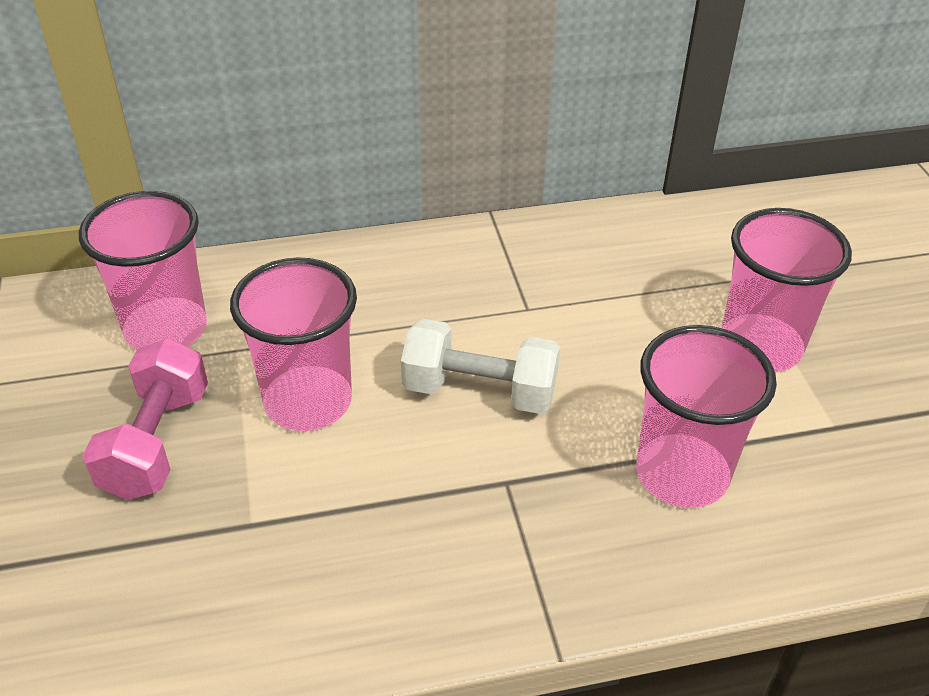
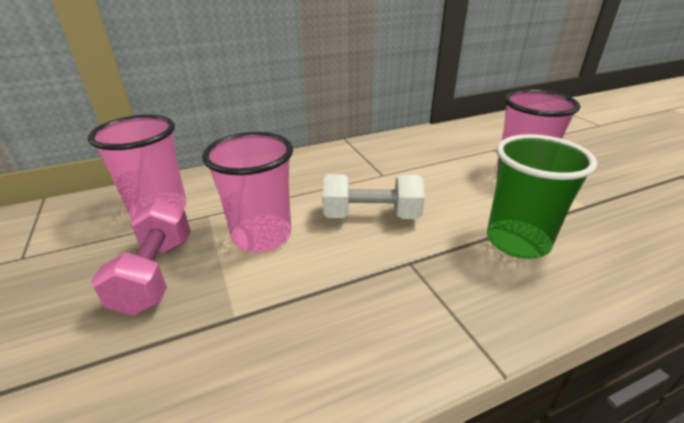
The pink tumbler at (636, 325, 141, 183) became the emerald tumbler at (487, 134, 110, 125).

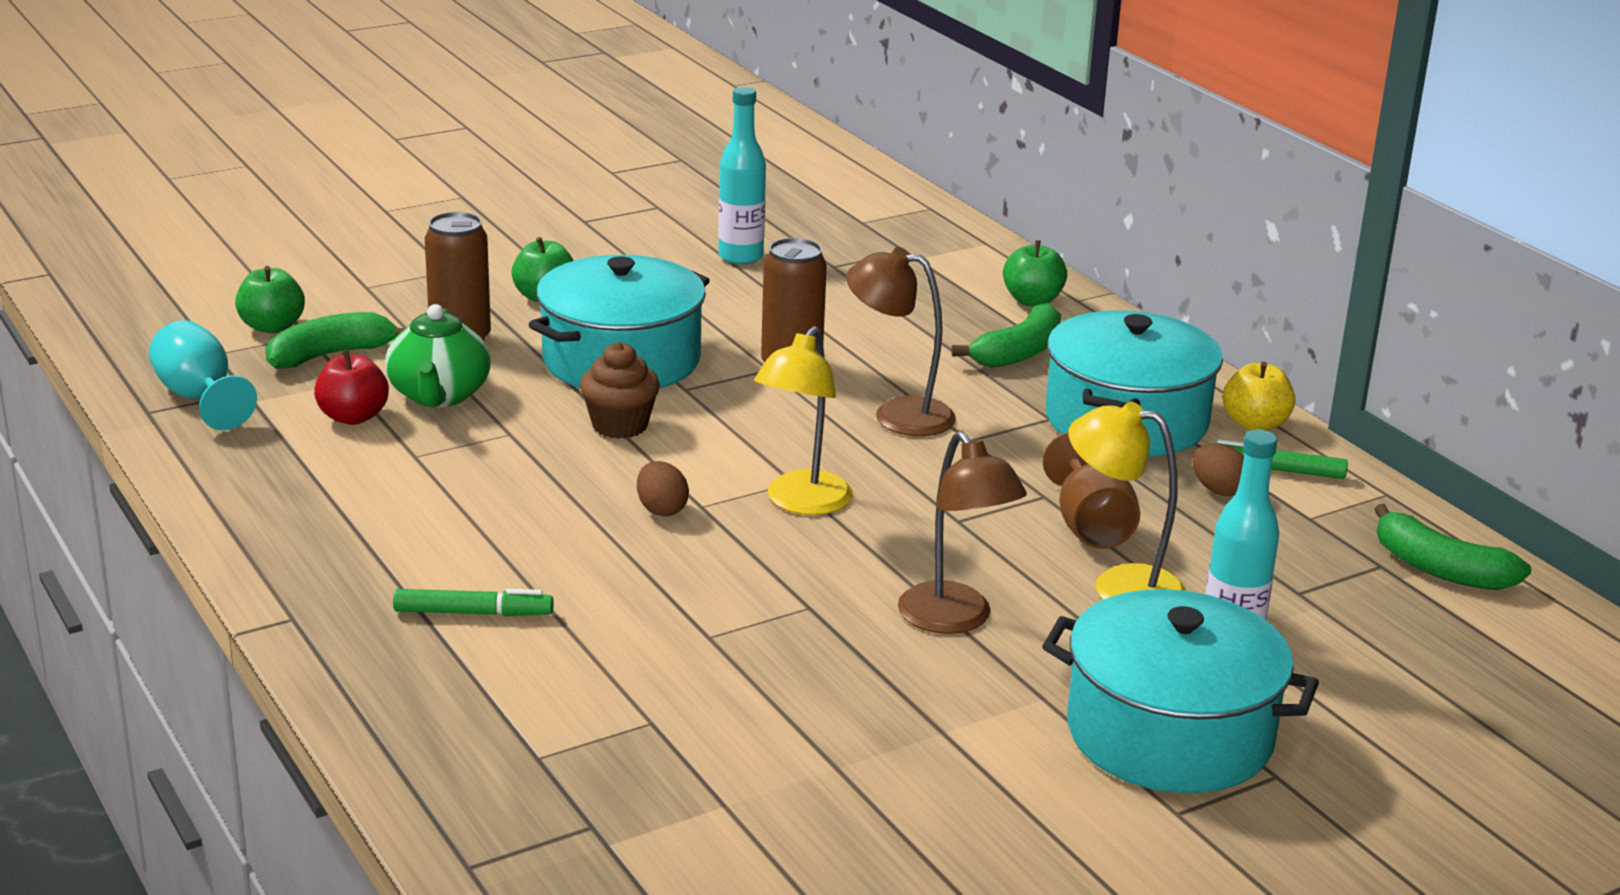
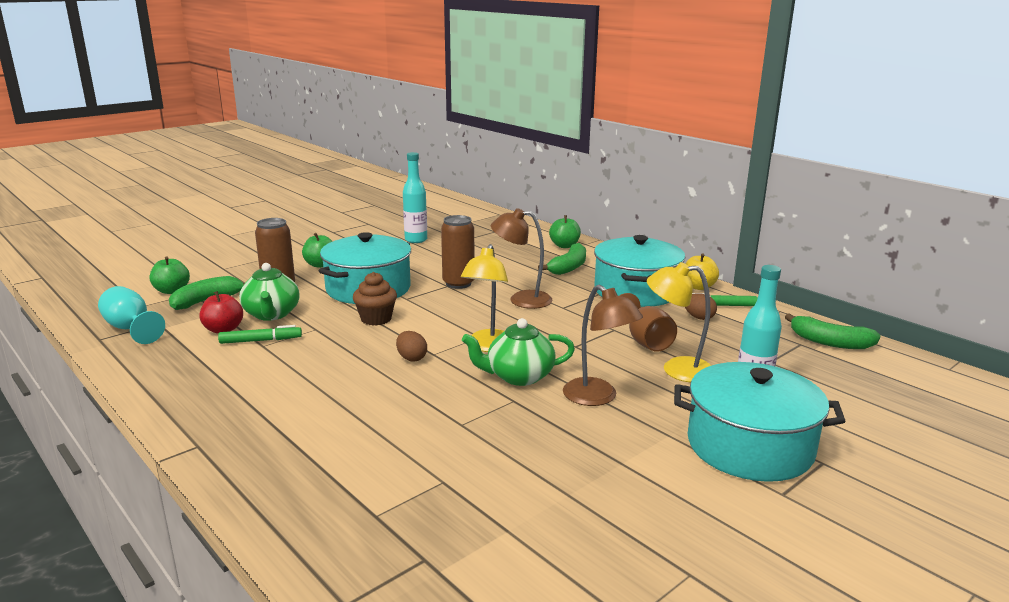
The emerald felt pen moved from (393, 589, 161, 27) to (218, 325, 84, 19).
The emerald tea pot at (462, 318, 113, 68) appeared.

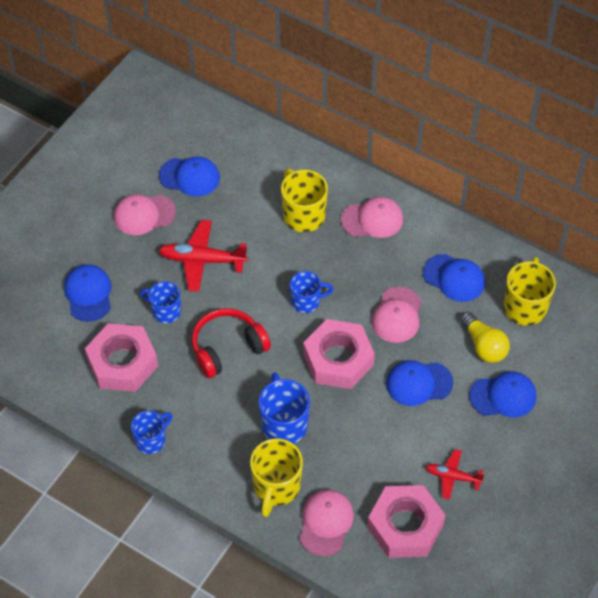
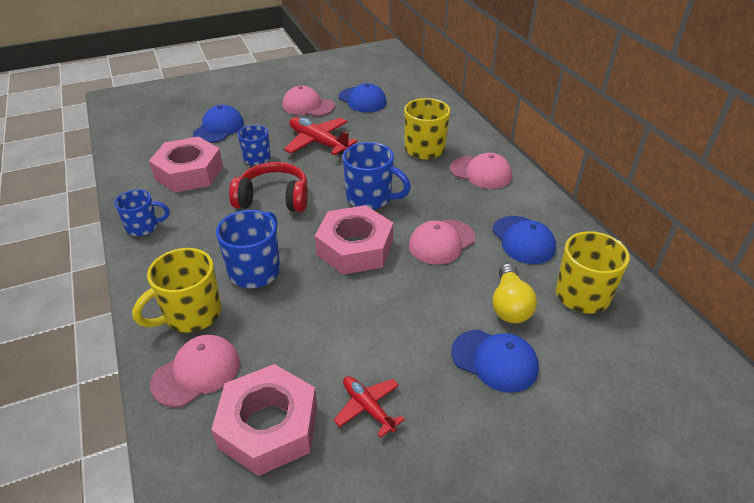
The blue tea mug at (290, 271, 44, 42) changed to 1.52 times the size.
The blue cap at (386, 360, 67, 46) disappeared.

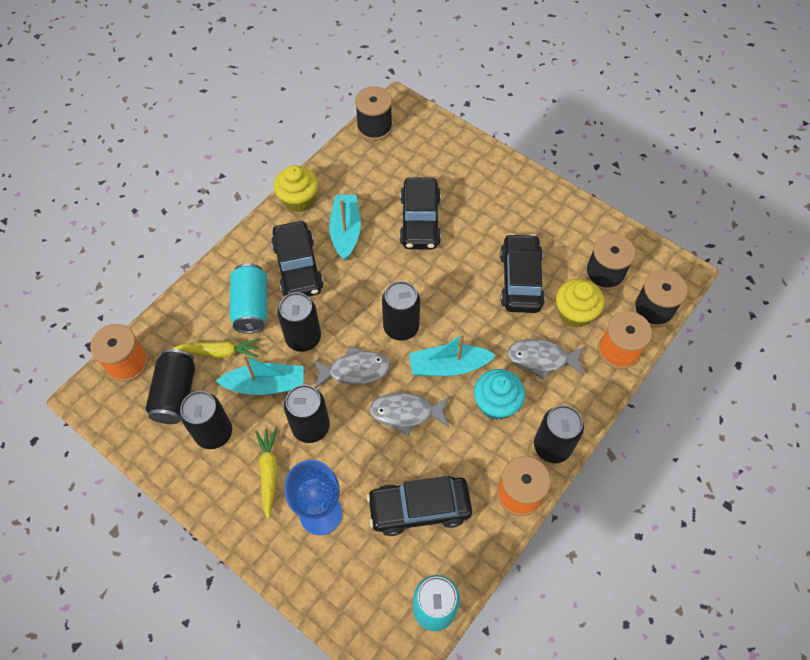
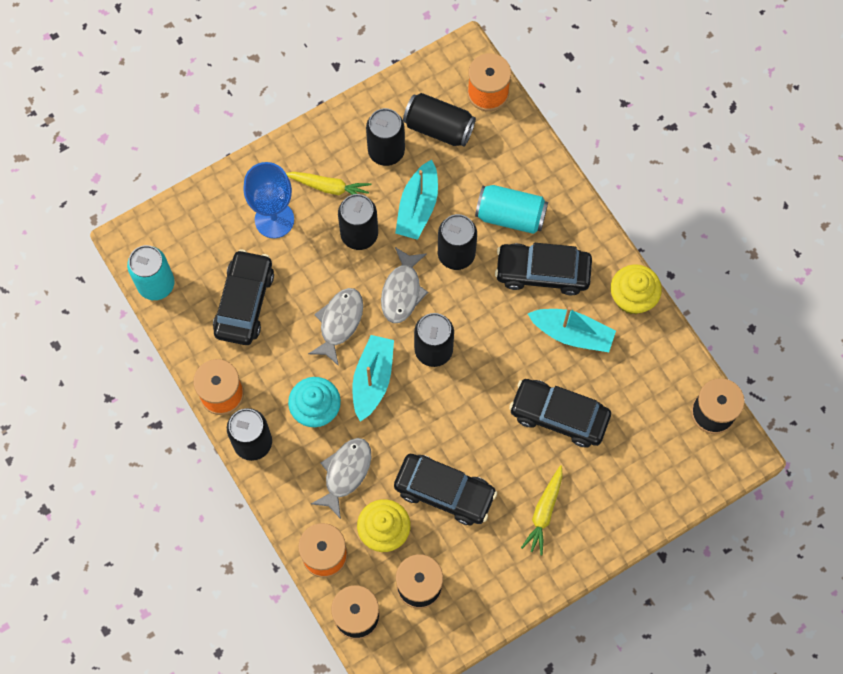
The golden root vegetable moved from (173, 339, 87, 19) to (521, 465, 42, 90).

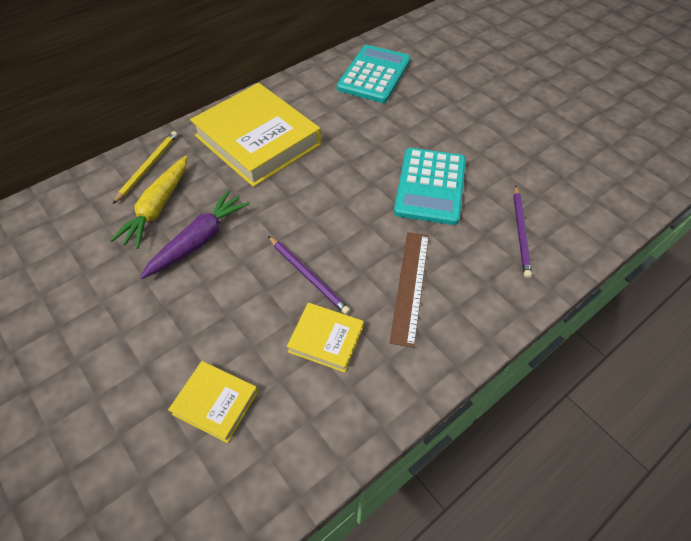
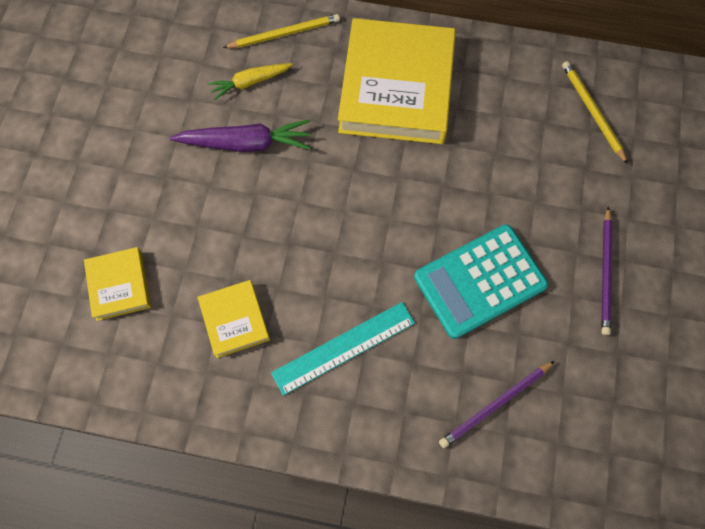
The golden root vegetable at (110, 156, 77, 93) changed to 0.64 times the size.
The brown straightedge at (389, 232, 40, 116) became the turquoise straightedge at (271, 302, 144, 94).
The turquoise adding machine at (337, 45, 74, 58) was replaced by the golden lead pencil at (562, 61, 66, 103).
The violet lead pencil moved from (268, 236, 83, 79) to (601, 206, 12, 129).

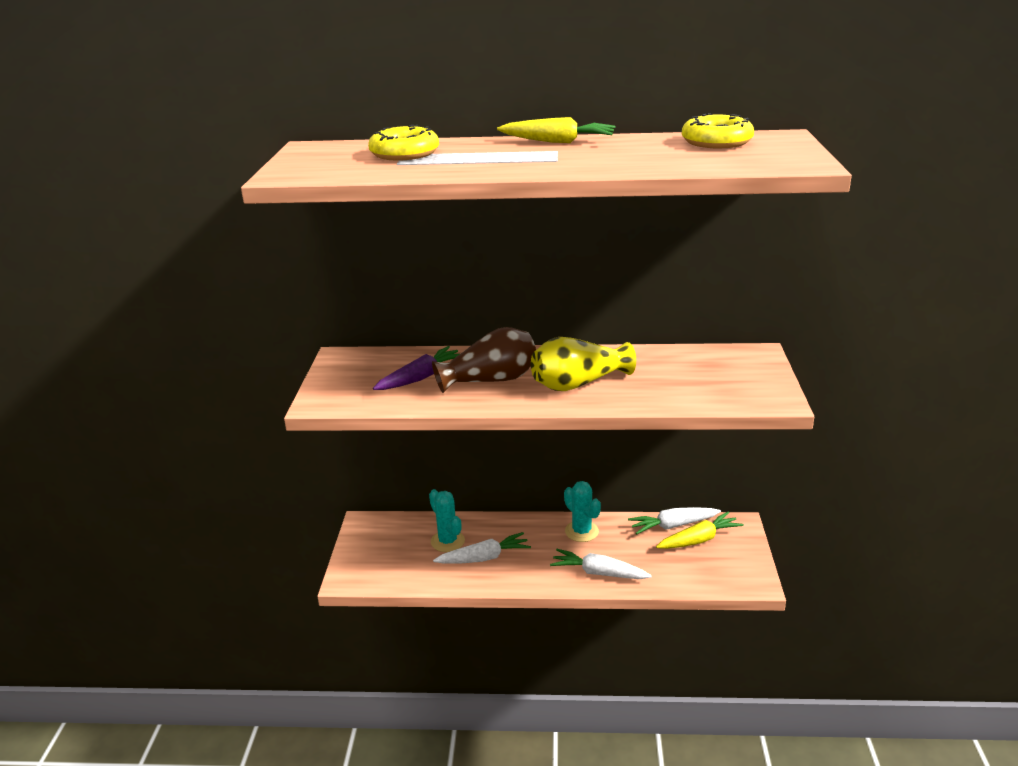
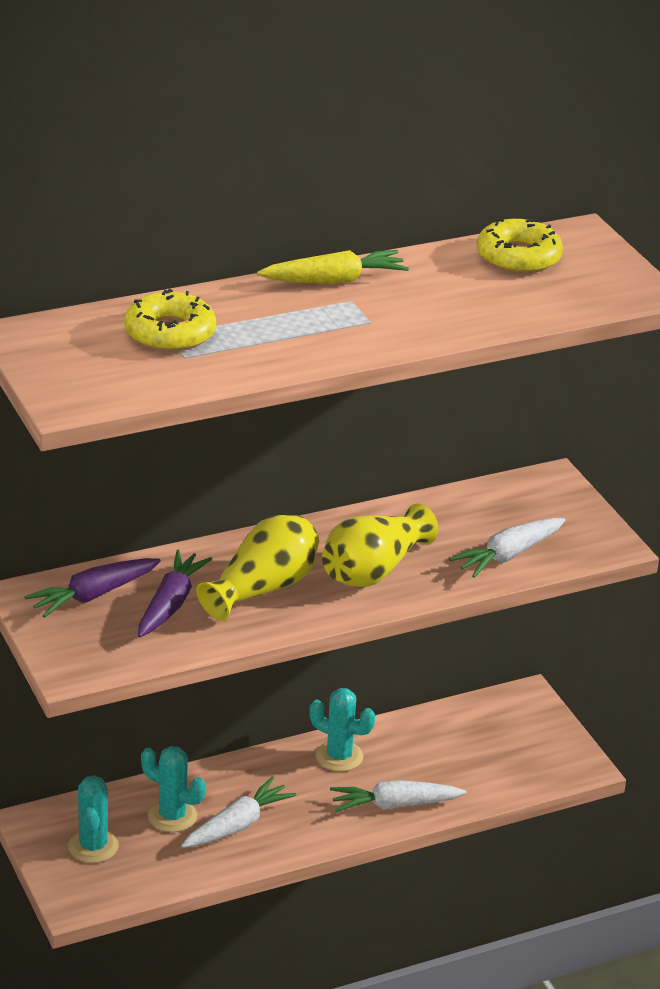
The violet root vegetable at (24, 558, 137, 60) appeared.
The turquoise saguaro cactus at (68, 775, 51, 88) appeared.
The brown vase at (432, 327, 104, 66) became the golden vase at (196, 515, 123, 106).
The snow-white root vegetable moved from (628, 507, 93, 27) to (449, 518, 116, 60).
The golden root vegetable at (656, 511, 88, 38) disappeared.

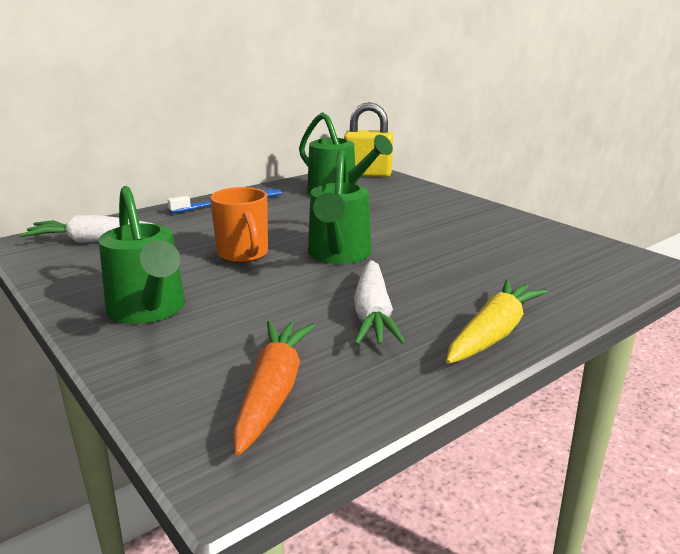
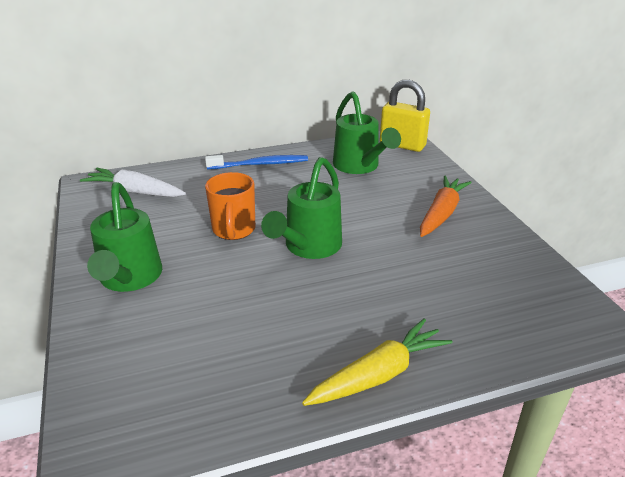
The orange-coloured root vegetable moved from (233, 321, 82, 135) to (420, 176, 52, 61).
The snow-white root vegetable at (354, 260, 52, 85) disappeared.

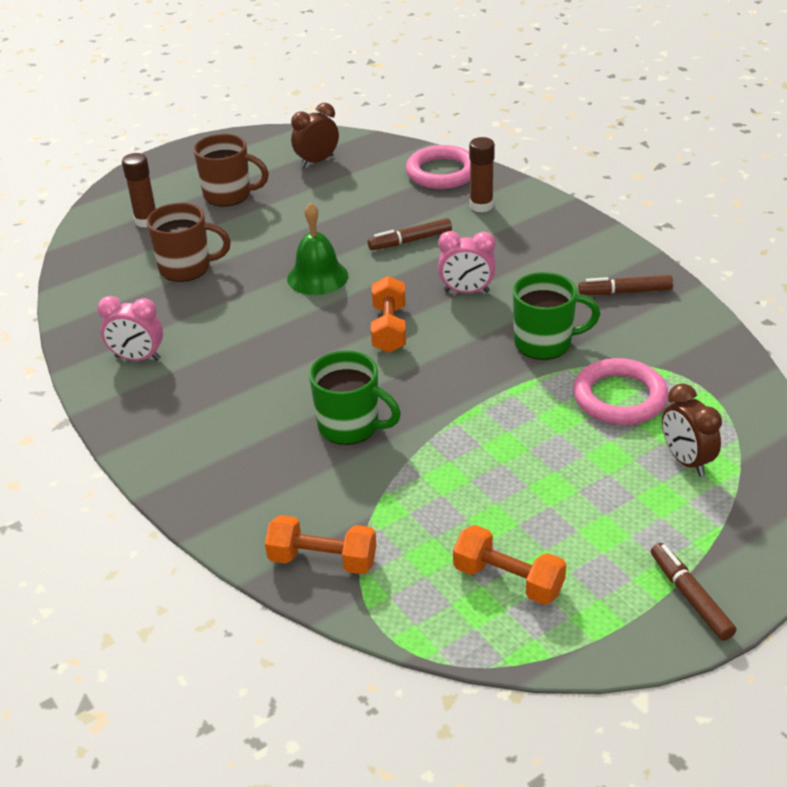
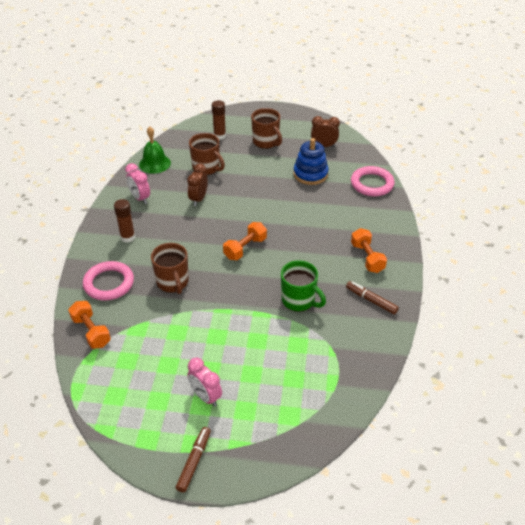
The pink hoop moved from (573, 358, 95, 67) to (83, 261, 51, 40).
The brown stick of glue moved from (469, 137, 26, 75) to (114, 199, 21, 44).
The emerald hand bell moved from (287, 203, 61, 92) to (139, 126, 32, 48).
The emerald tea mug at (309, 350, 92, 95) became the brown tea mug at (151, 243, 38, 51).
The brown bedside clock moved from (662, 383, 60, 93) to (187, 163, 21, 43).
The pink bedside clock moved from (438, 231, 58, 62) to (187, 358, 35, 49).
The blue stacking rings at (294, 138, 34, 47) appeared.
The orange-coloured dumbbell moved from (453, 525, 113, 80) to (351, 228, 36, 45).
The brown felt pen at (368, 218, 84, 32) disappeared.

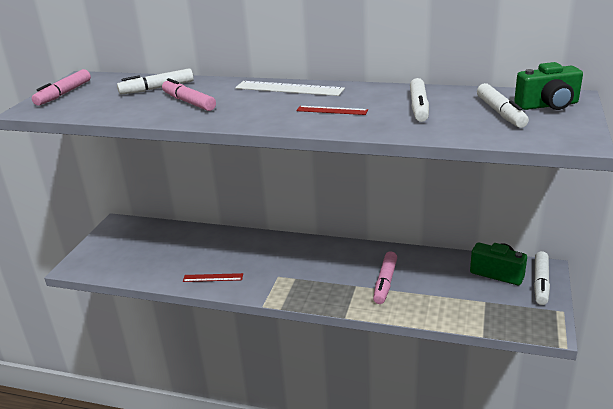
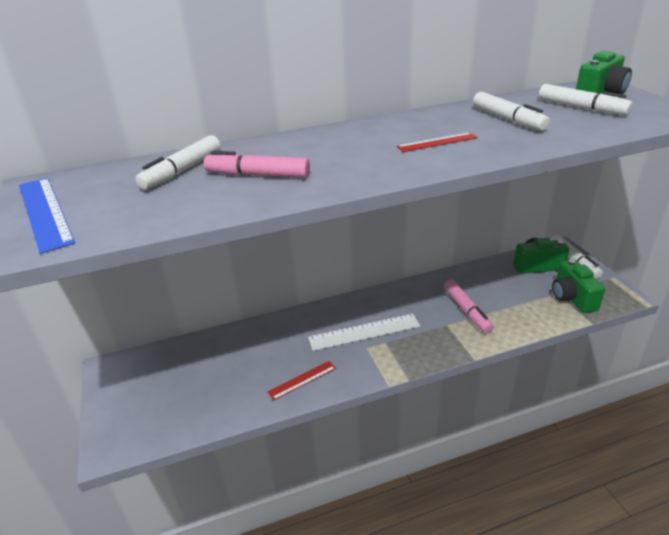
The pink felt pen at (32, 69, 59, 37) was replaced by the blue straightedge at (19, 178, 56, 76).
The snow-white straightedge moved from (235, 81, 110, 15) to (308, 314, 112, 37).
The emerald camera at (552, 259, 53, 54) appeared.

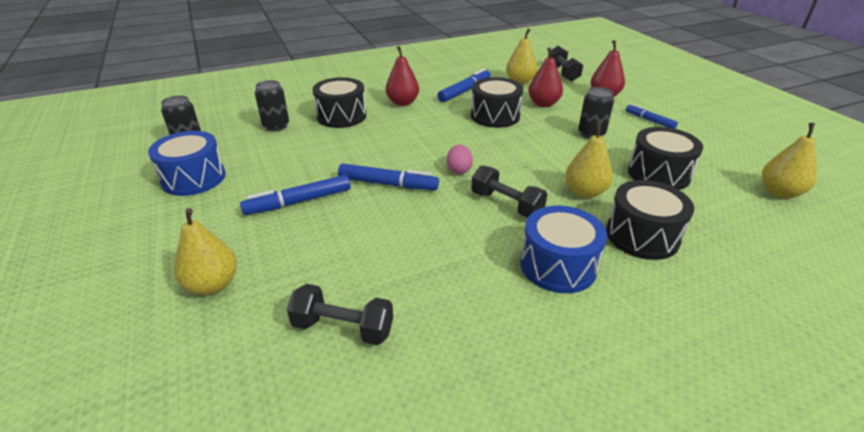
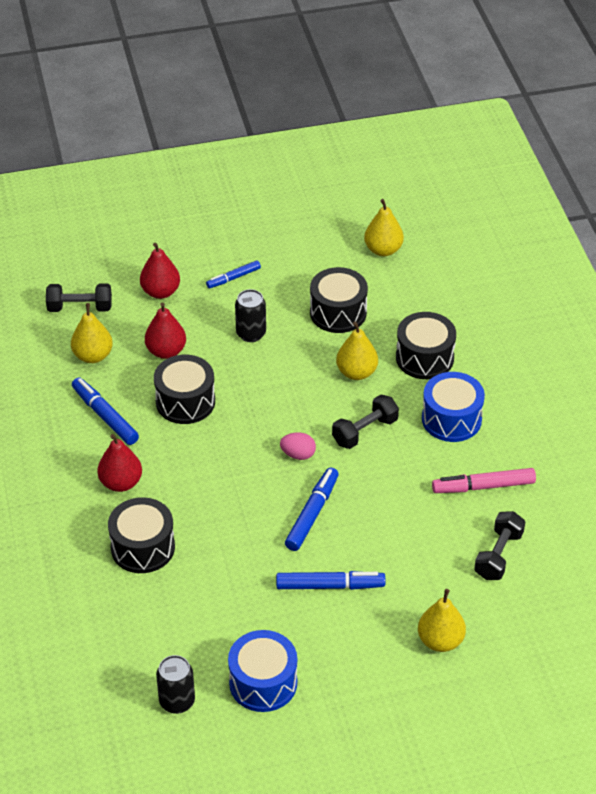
The blue felt pen at (240, 175, 111, 40) turned 75 degrees counterclockwise.
The pink felt pen at (432, 468, 104, 25) appeared.
The ebony can at (255, 80, 34, 52) disappeared.

